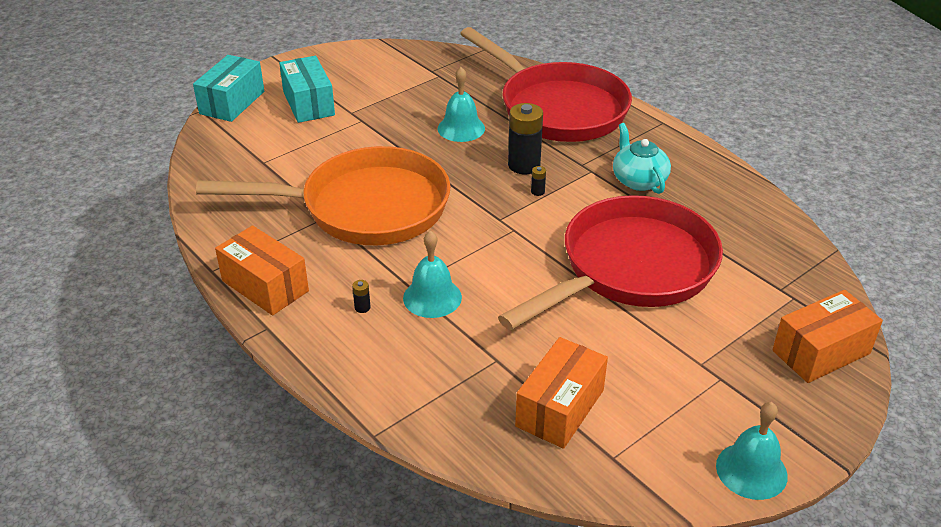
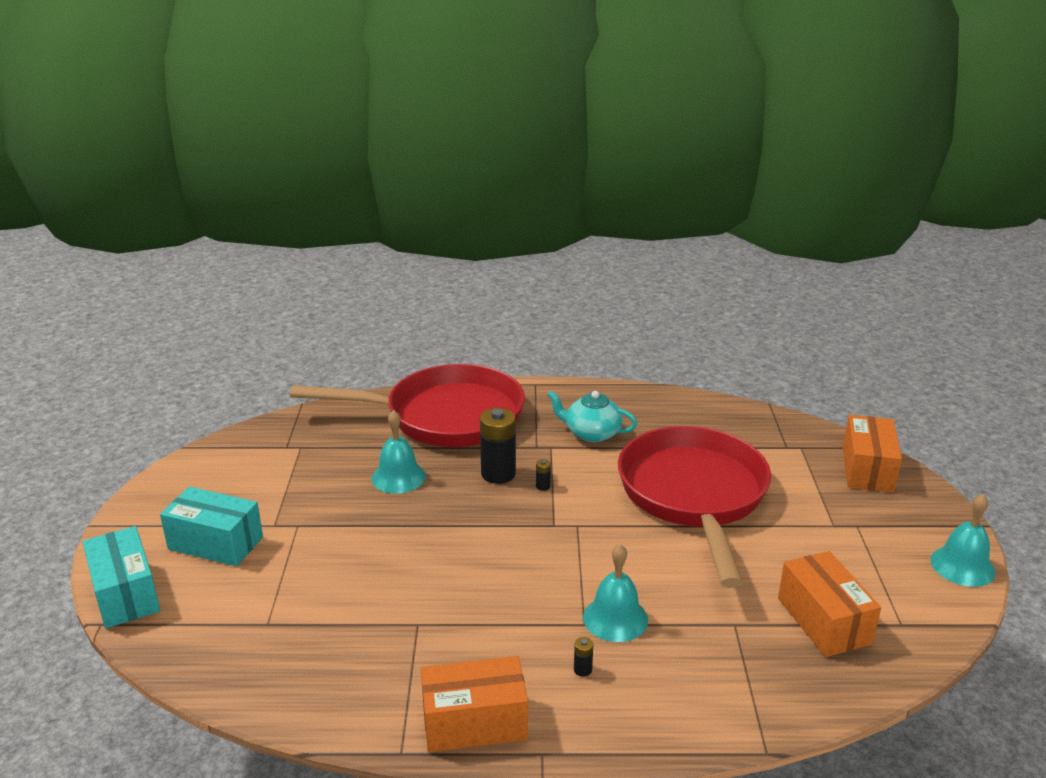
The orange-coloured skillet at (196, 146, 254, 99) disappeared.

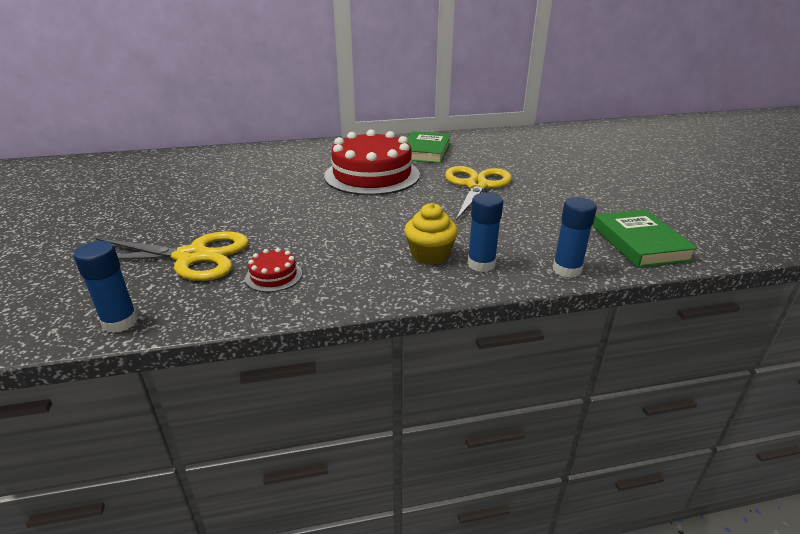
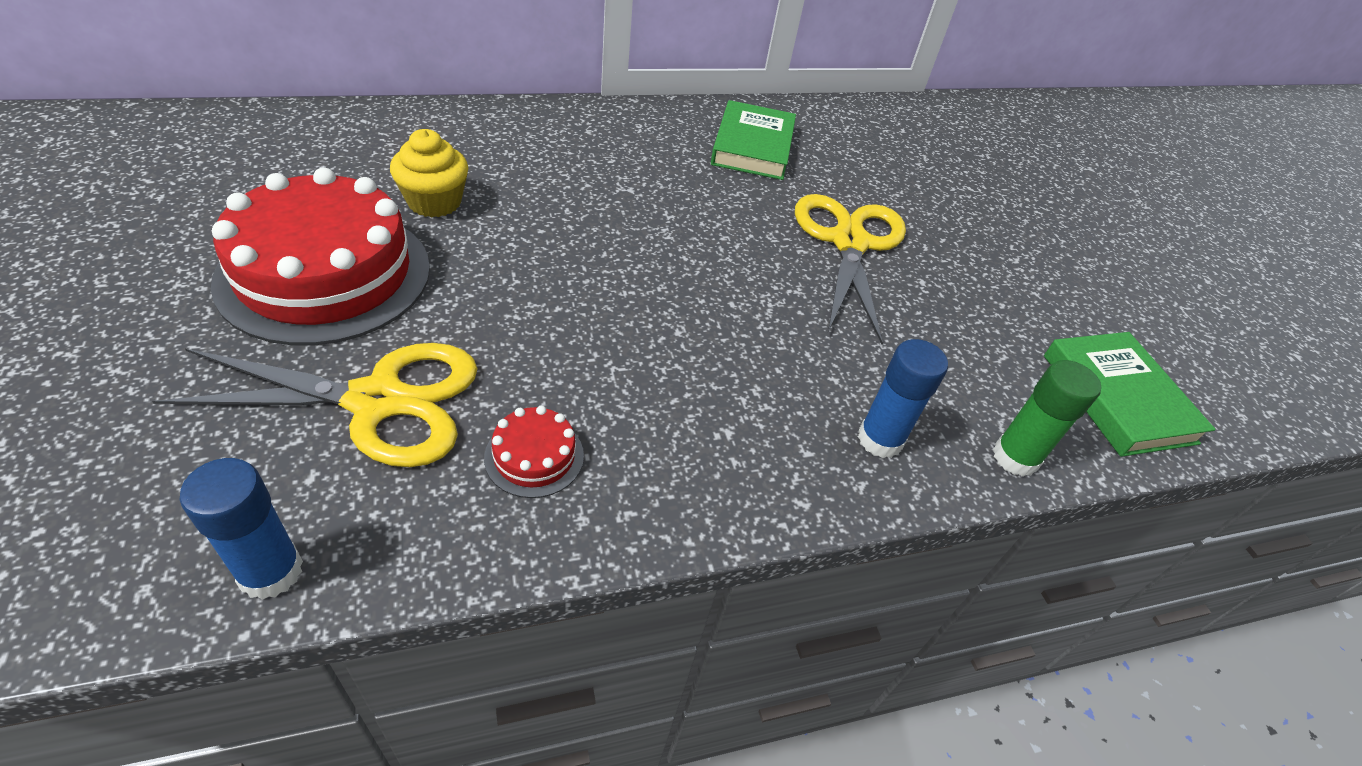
The crimson cake moved from (324, 129, 96, 66) to (211, 168, 219, 177).
The golden fairy cake moved from (404, 203, 54, 62) to (390, 129, 78, 88).
The blue stick of glue at (553, 197, 44, 81) became the emerald stick of glue at (993, 360, 108, 117).

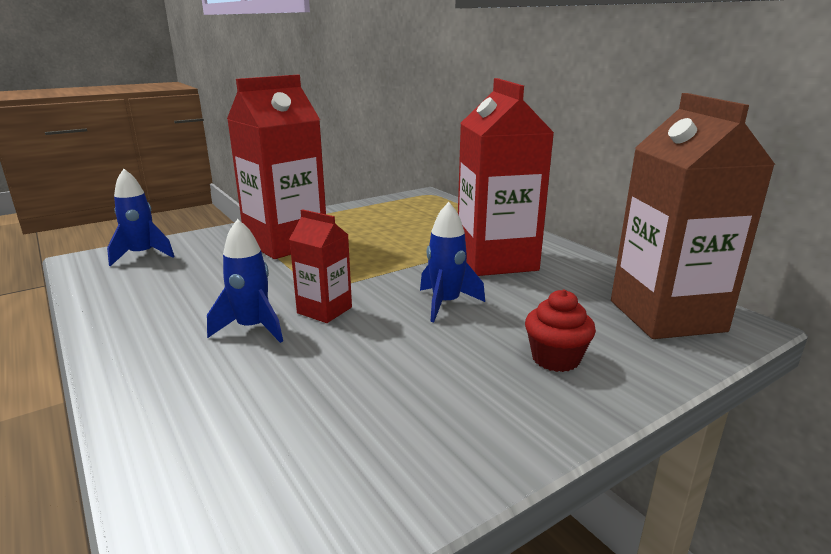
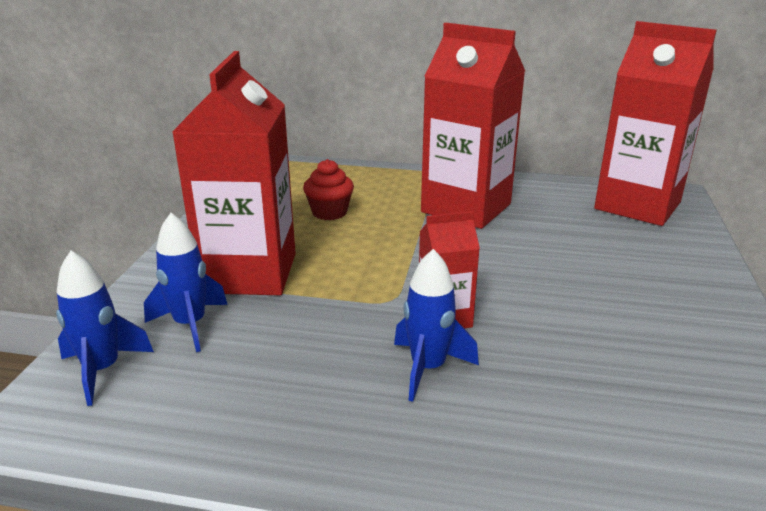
The blue spaceship moved from (420, 202, 65, 120) to (144, 213, 84, 139).
The crimson fairy cake moved from (525, 290, 71, 82) to (303, 159, 51, 61).
The brown juice carton at (611, 93, 164, 246) became the crimson juice carton at (594, 21, 123, 205).

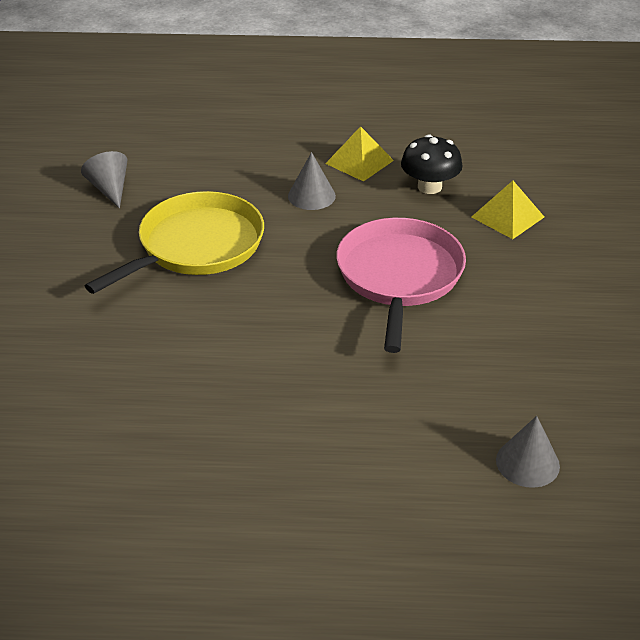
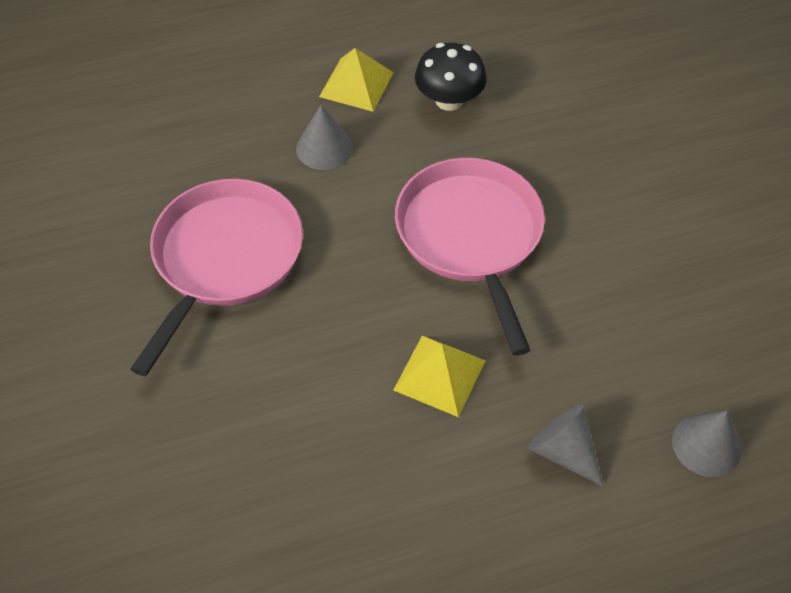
The golden skillet at (85, 191, 179, 103) became the pink skillet at (131, 179, 172, 197).
The golden pyramid shape moved from (472, 181, 72, 58) to (393, 336, 93, 81).
The grey cone shape moved from (81, 151, 46, 58) to (528, 405, 75, 81).

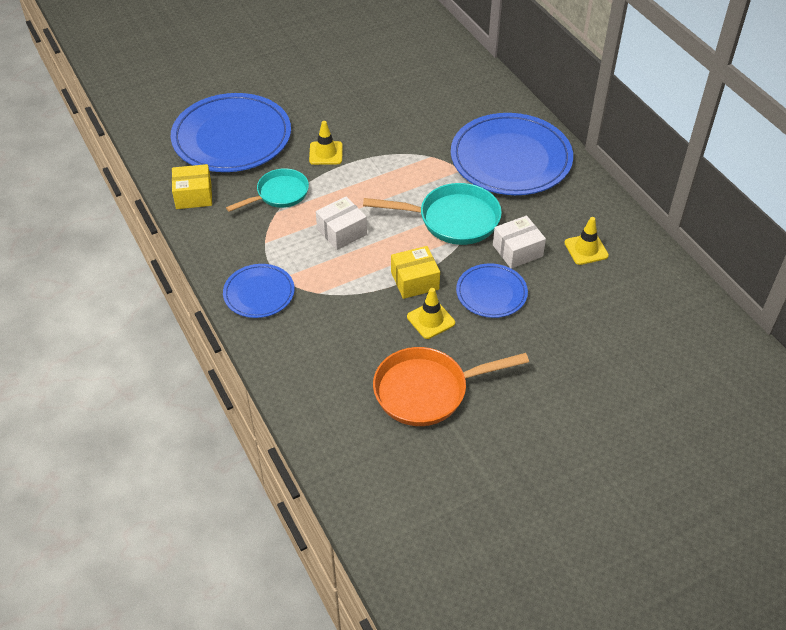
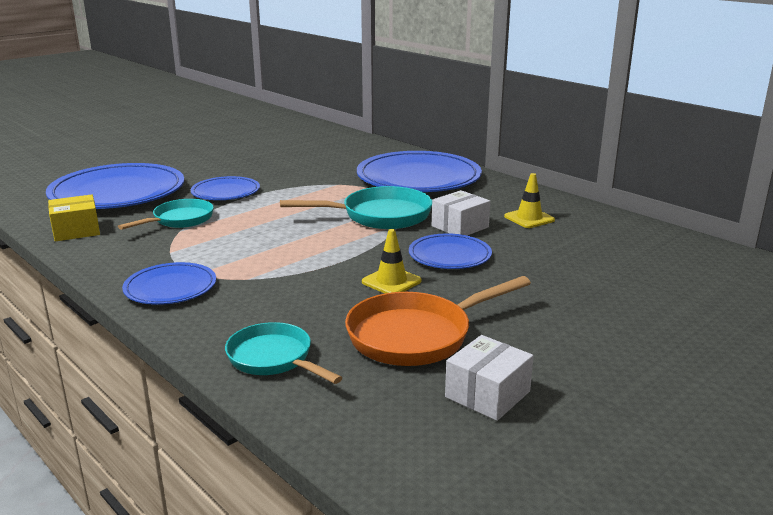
The golden road cone at (309, 121, 34, 44) was replaced by the blue flat dish at (191, 176, 69, 24).
The turquoise skillet at (225, 322, 117, 62) appeared.
The snow-white box moved from (316, 196, 51, 54) to (445, 335, 89, 86).
The golden box at (391, 246, 49, 53) disappeared.

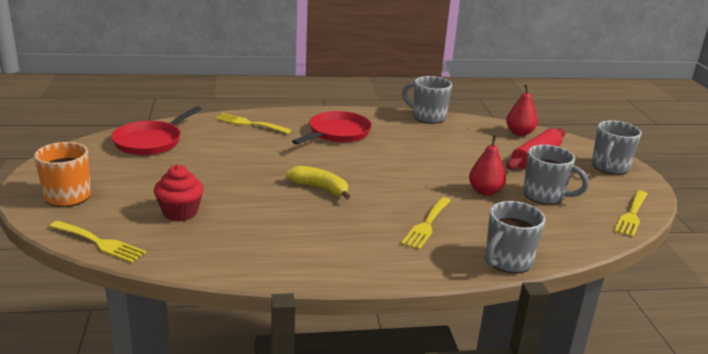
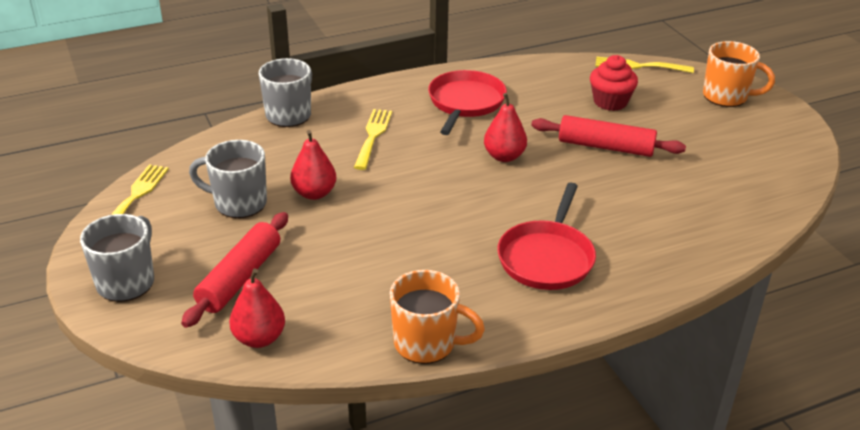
The grey tea mug at (402, 76, 50, 48) became the orange-coloured tea mug at (390, 270, 95, 94).
The crimson skillet moved from (111, 106, 91, 49) to (428, 70, 79, 65).
The golden banana at (286, 166, 64, 33) was replaced by the crimson pear at (484, 93, 43, 69).
The crimson pastry roller at (531, 115, 155, 42) appeared.
The golden dinner fork at (215, 113, 76, 21) disappeared.

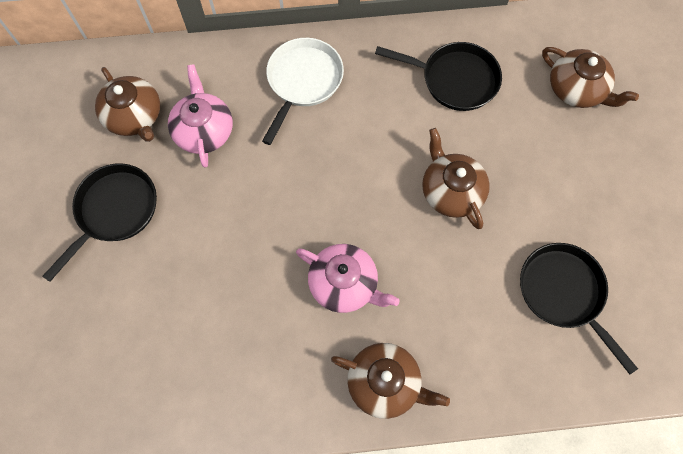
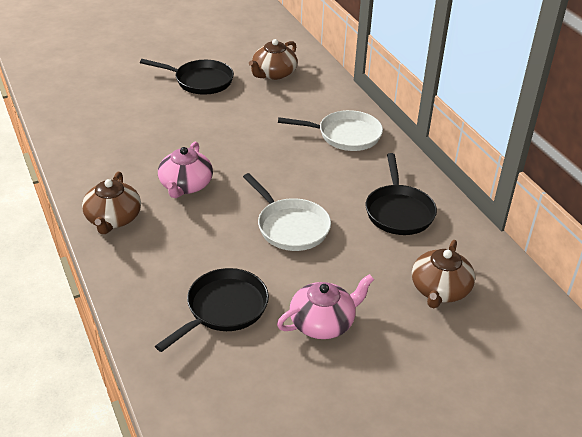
The brown tea pot at (422, 128, 68, 101) was replaced by the snow-white skillet at (243, 173, 88, 78).
The pink tea pot moved from (168, 64, 65, 103) to (277, 274, 97, 65).

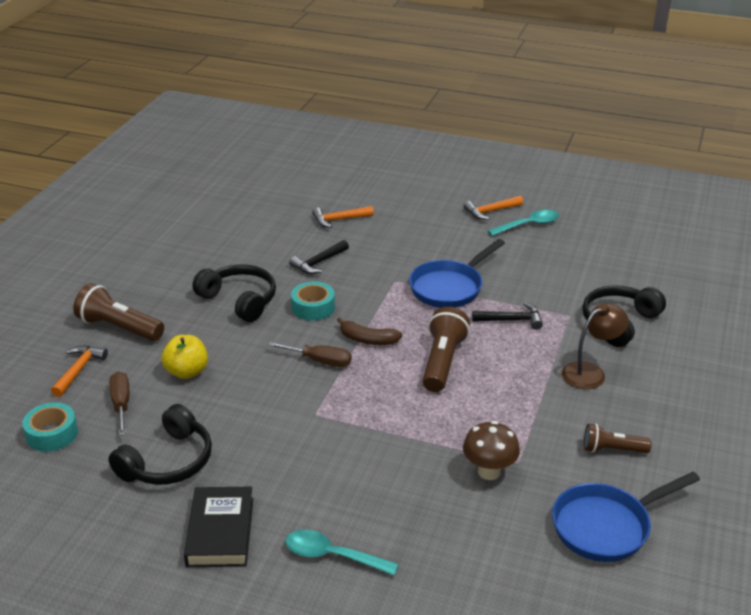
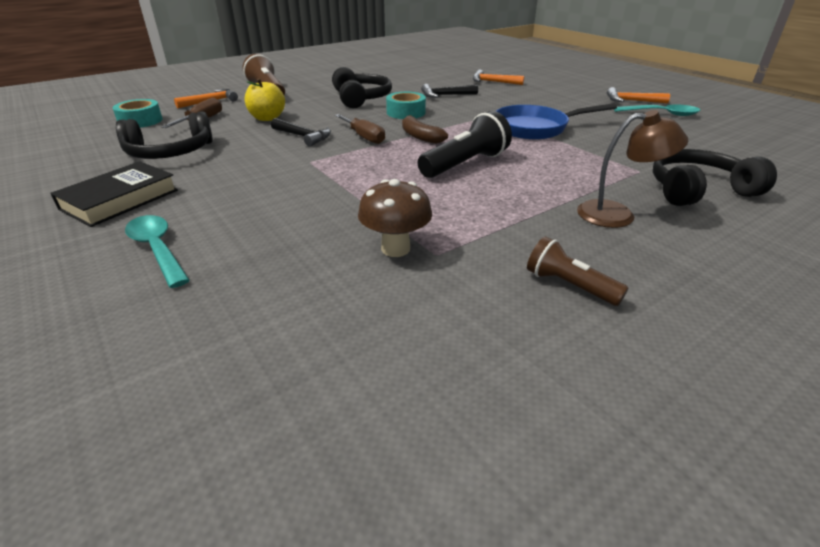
The ebony claw hammer moved from (472, 303, 71, 27) to (271, 118, 60, 29).
The brown flashlight at (423, 307, 47, 85) became the ebony flashlight at (418, 111, 94, 67).
The blue skillet at (552, 472, 148, 90) disappeared.

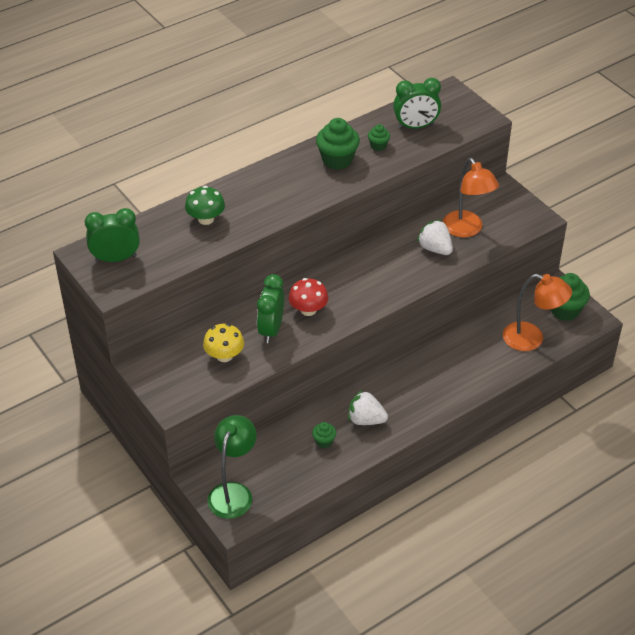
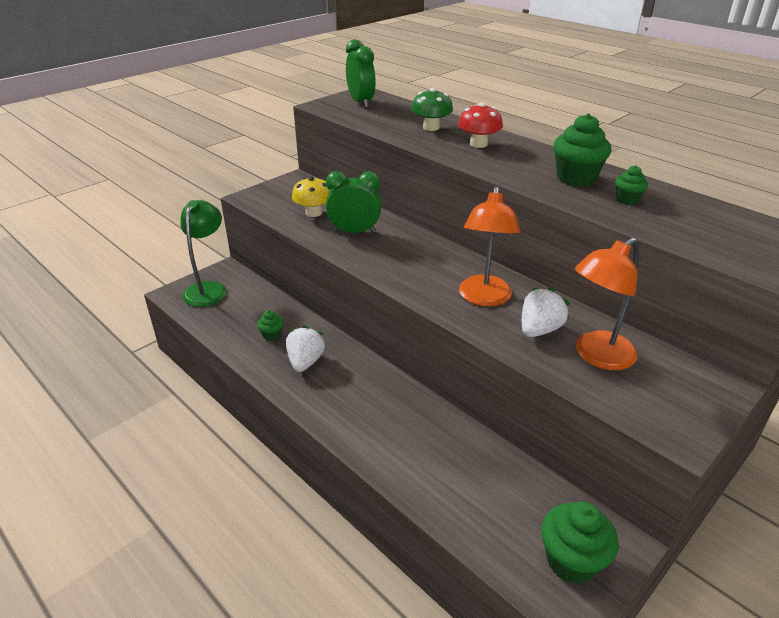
The emerald desk lamp at (208, 415, 49, 104) turned 90 degrees counterclockwise.
The crimson mushroom moved from (289, 278, 39, 38) to (458, 103, 45, 45).
The orange-coloured desk lamp moved from (503, 274, 69, 77) to (459, 186, 61, 120).
The emerald bedside clock at (393, 78, 48, 51) disappeared.

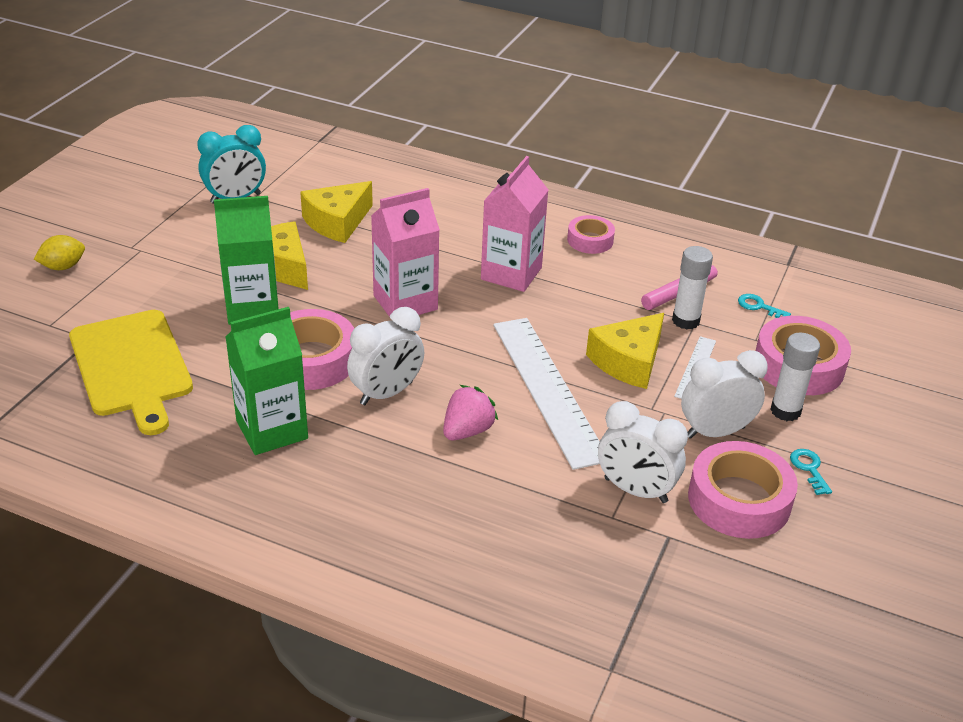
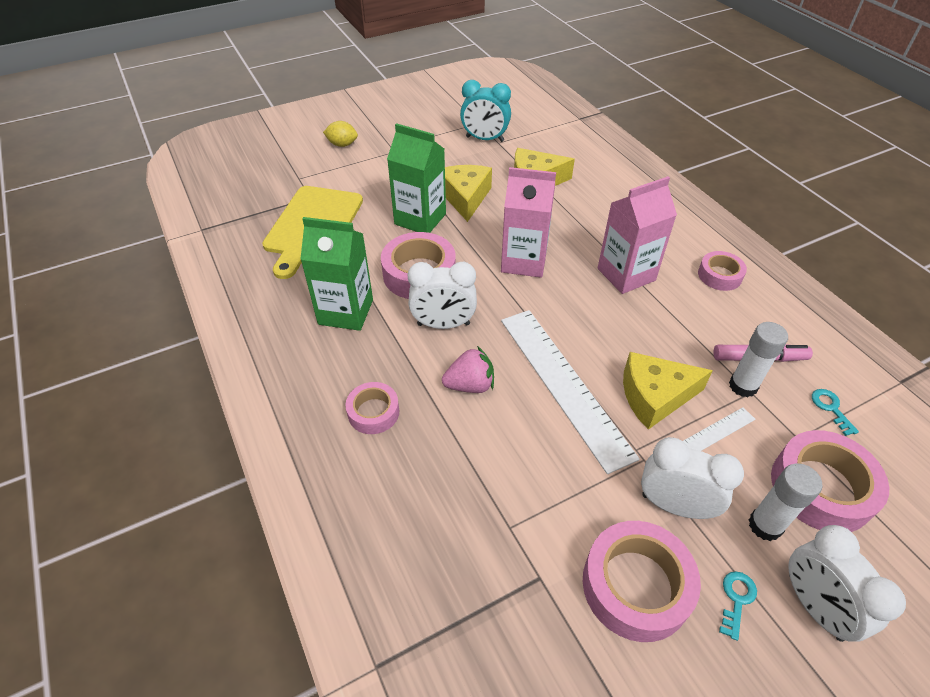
The pink sticky tape at (345, 382, 54, 52) appeared.
The snow-white straightedge at (493, 318, 107, 152) turned 45 degrees counterclockwise.
The snow-white bedside clock moved from (598, 401, 90, 102) to (789, 525, 117, 117).

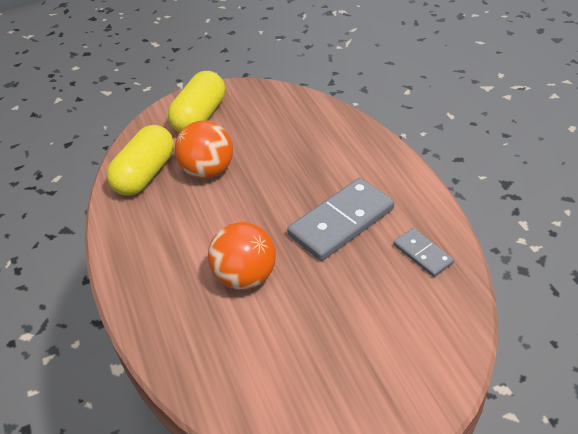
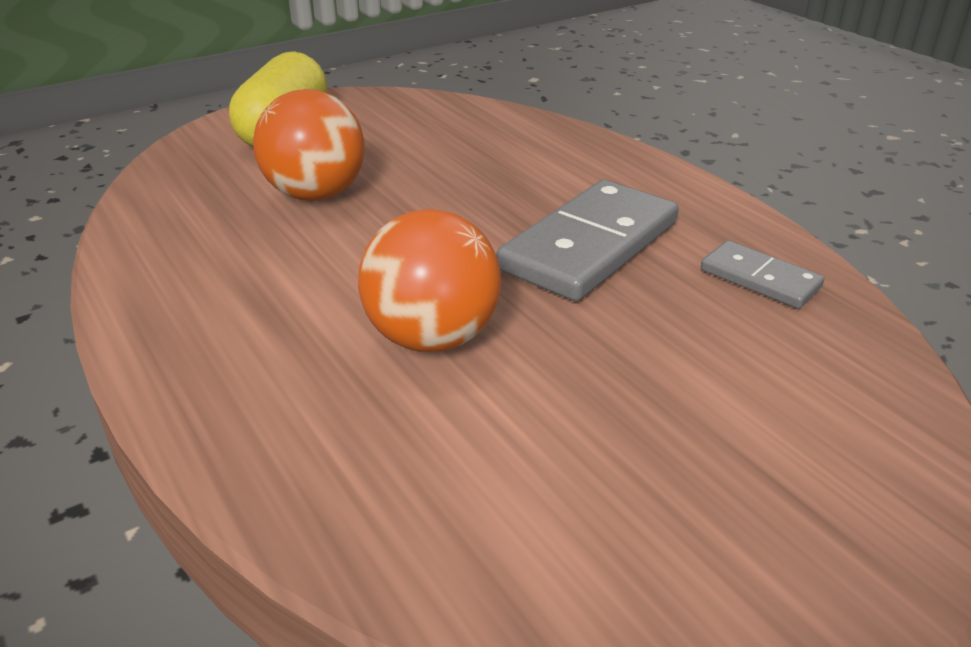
The golden pill at (106, 125, 68, 71) disappeared.

